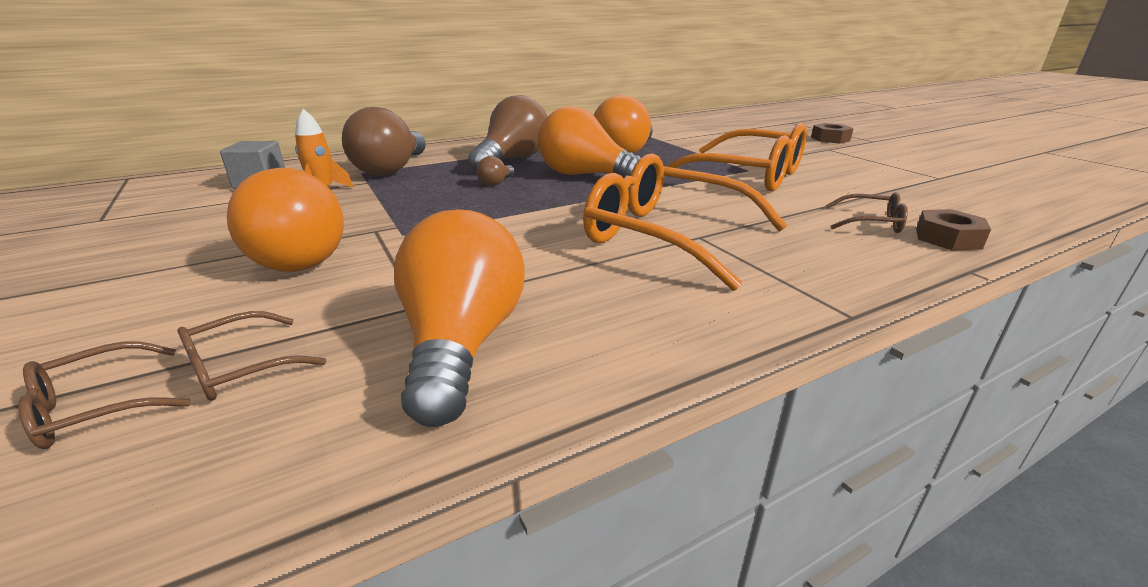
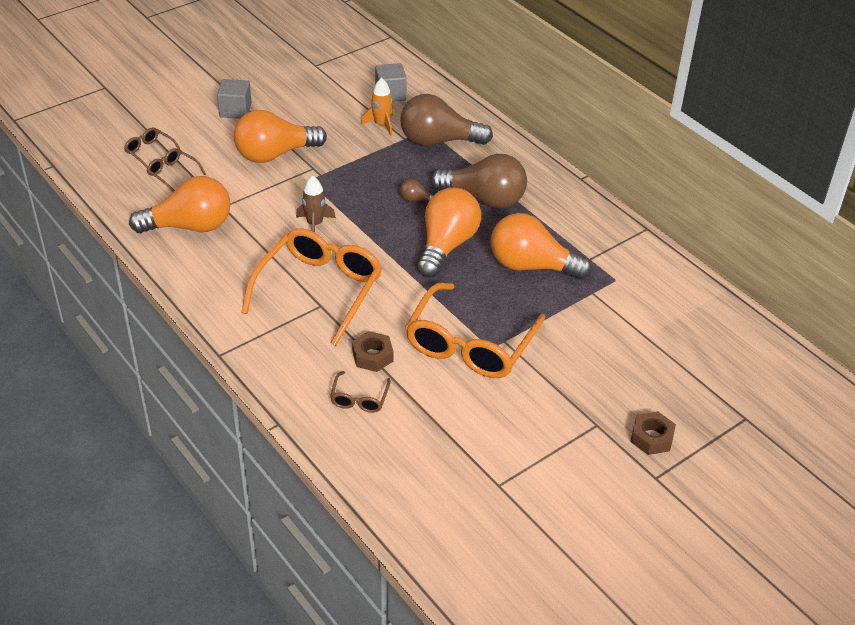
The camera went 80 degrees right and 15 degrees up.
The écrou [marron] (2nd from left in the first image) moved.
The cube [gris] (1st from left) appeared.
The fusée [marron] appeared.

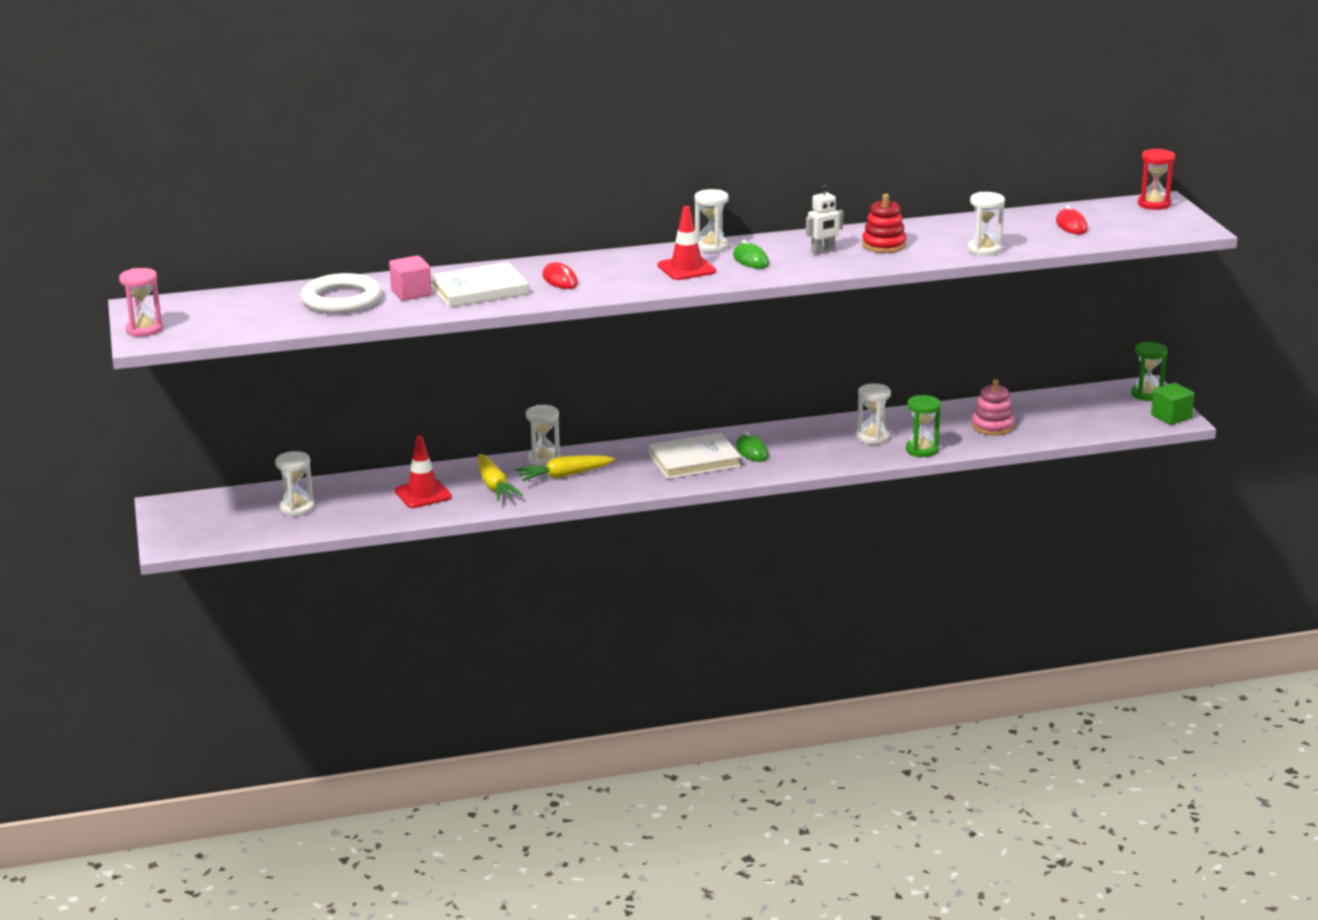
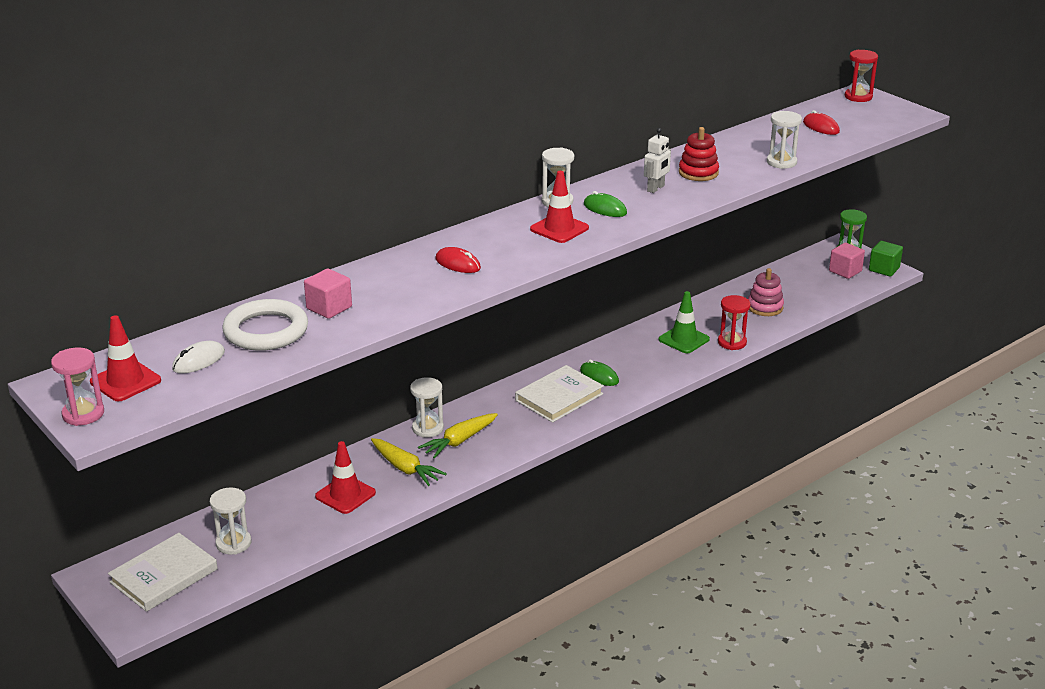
The camera went 25 degrees left and 5 degrees up.
The livre [blanc] (1st from left) moved.
The sablier [blanc] (4th from left) was replaced by the cône de chantier [vert].
The sablier [vert] (1st from left) became the sablier [rouge] (1st from left).
The cône de chantier [rouge] (1st from left) appeared.
The souris [blanc] appeared.
The cube [rose] (2nd from left) appeared.

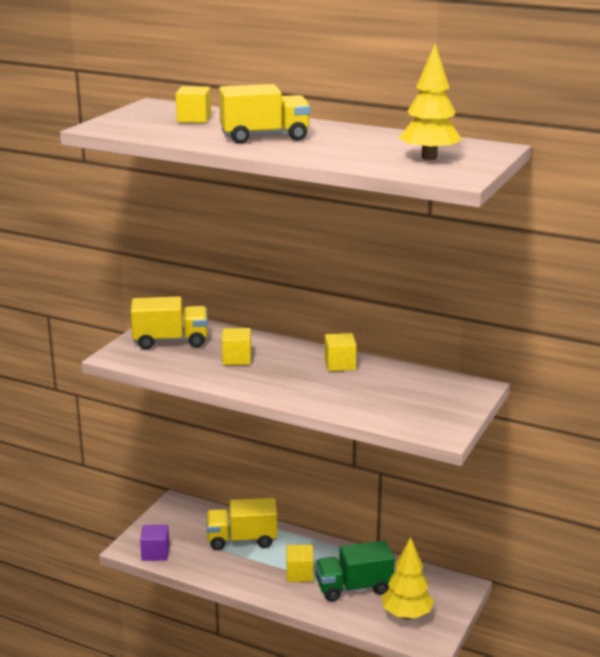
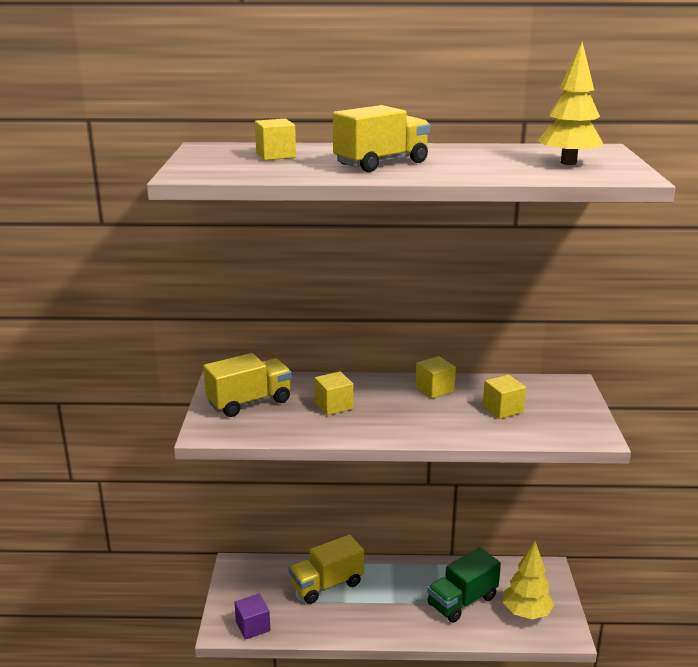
The camera went 25 degrees left and 0 degrees up.
The cube [jaune] (3rd from left in the first image) moved.

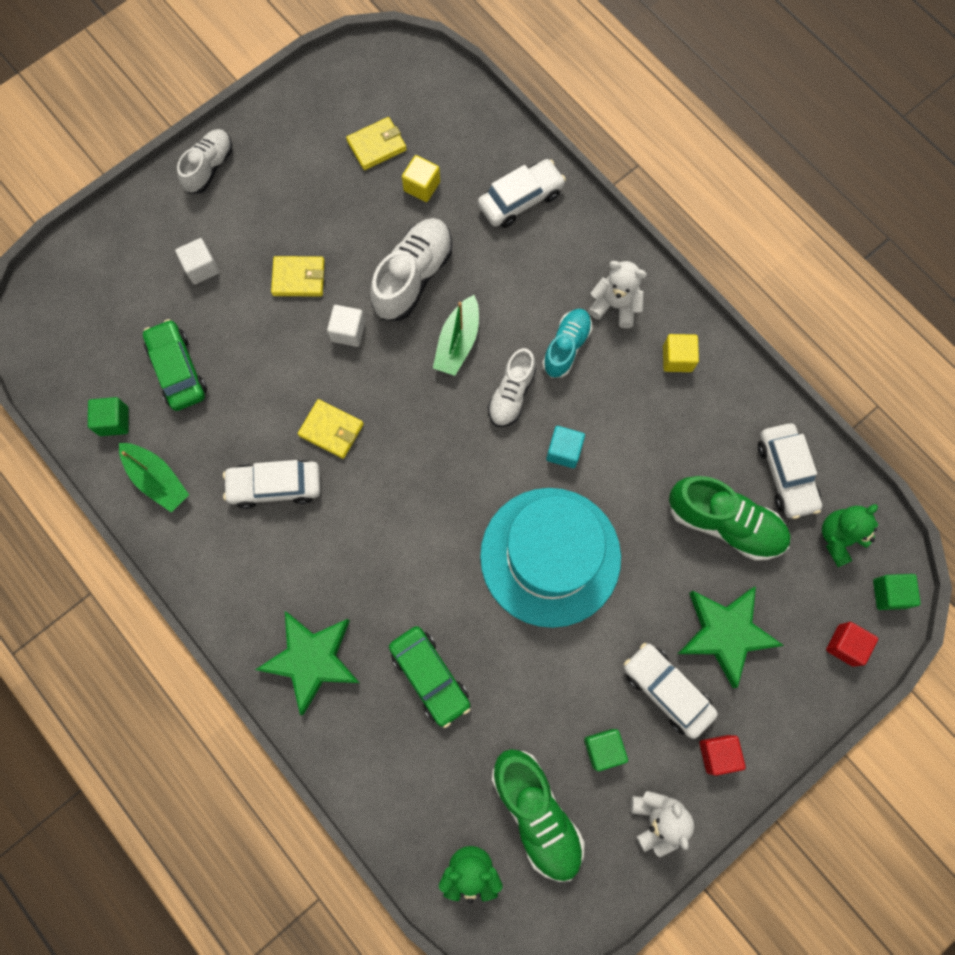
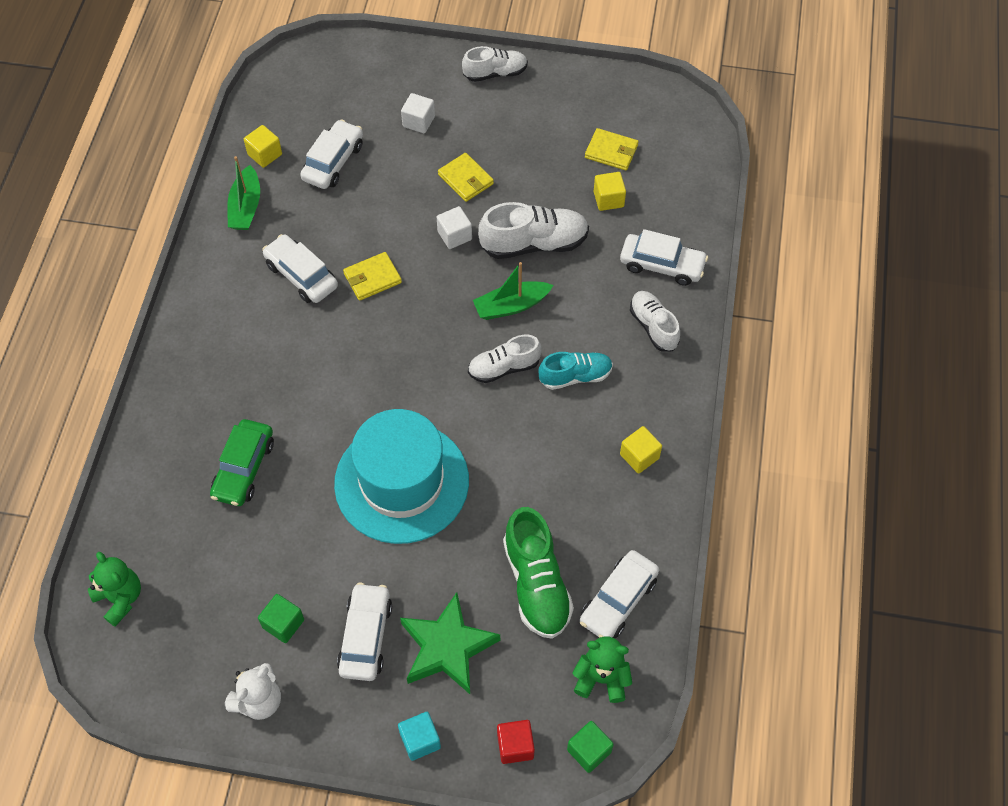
The camera went 50 degrees right and 15 degrees down.
The cube [vert] (1st from left) became the cube [jaune] (1st from left).
The voiture [vert] (1st from left) became the voiture [blanc] (2nd from left).
The étoile [vert] (1st from left) disappeared.
The portefeuille [jaune] (2nd from left in the first image) turned 75 degrees clockwise.
The chaussure [vert] (1st from left) disappeared.
The cube [turquoise] moved.
The ours en peluche [blanc] (1st from left) disappeared.
The cube [rouge] (1st from left) disappeared.
The chaussure [blanc] (4th from left) appeared.

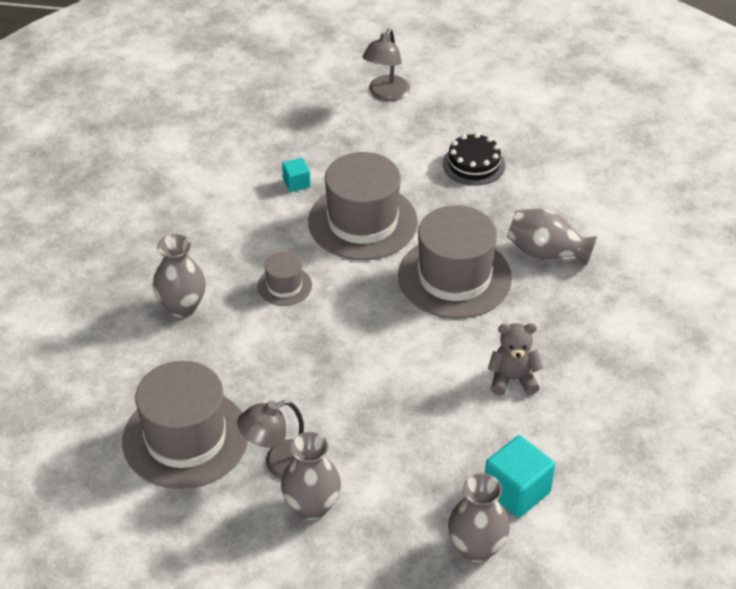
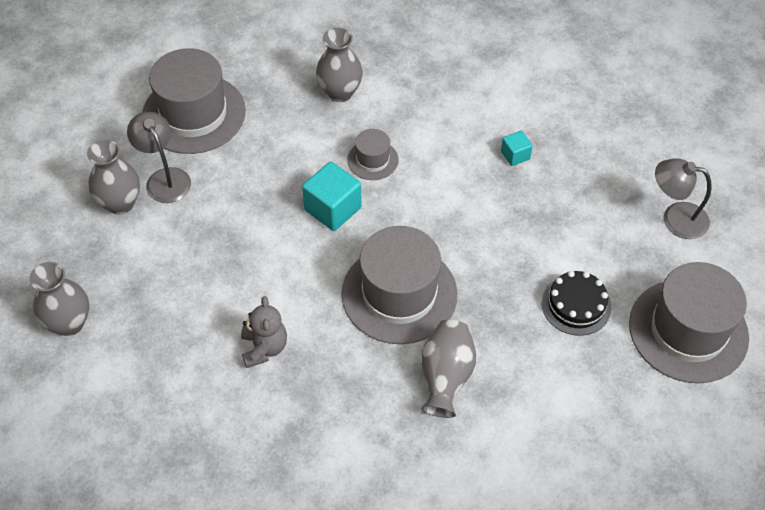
The camera went 85 degrees right and 10 degrees up.
The chapeau [gris] (3rd from left in the first image) moved.
The cube [turquoise] (2nd from left in the first image) moved.

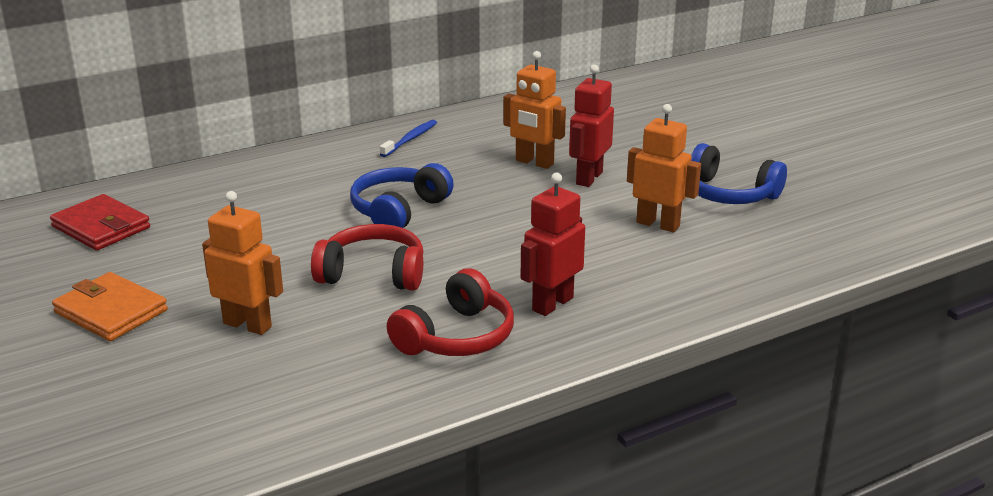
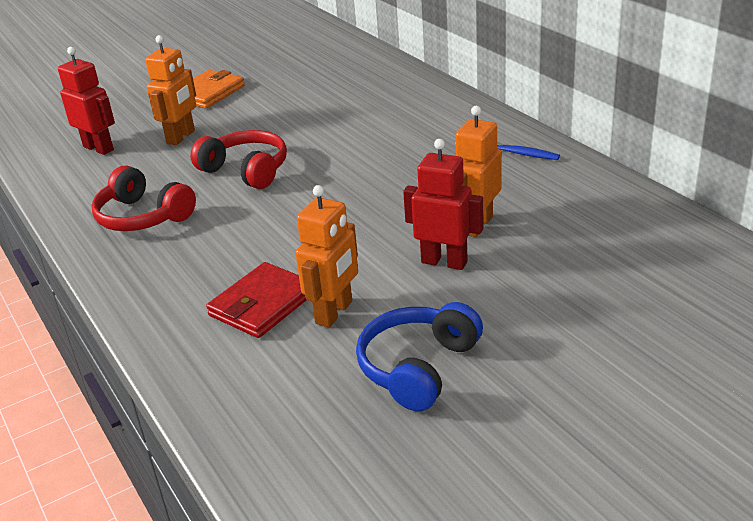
The camera went 90 degrees right and 5 degrees up.
The portefeuille [rouge] moved.
The casque audio [rouge] (1st from left in the first image) turned 60 degrees counterclockwise.
The casque audio [bleu] (1st from left) disappeared.
The robot [rouge] (1st from left) moved.

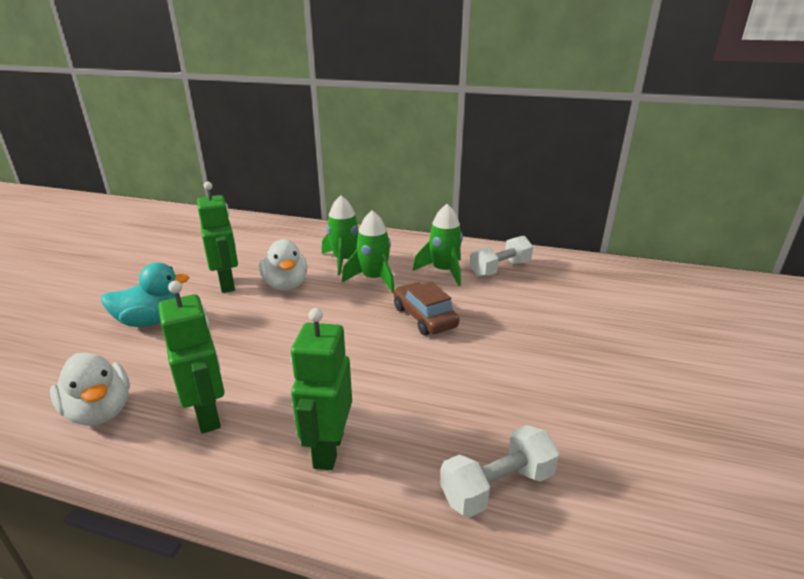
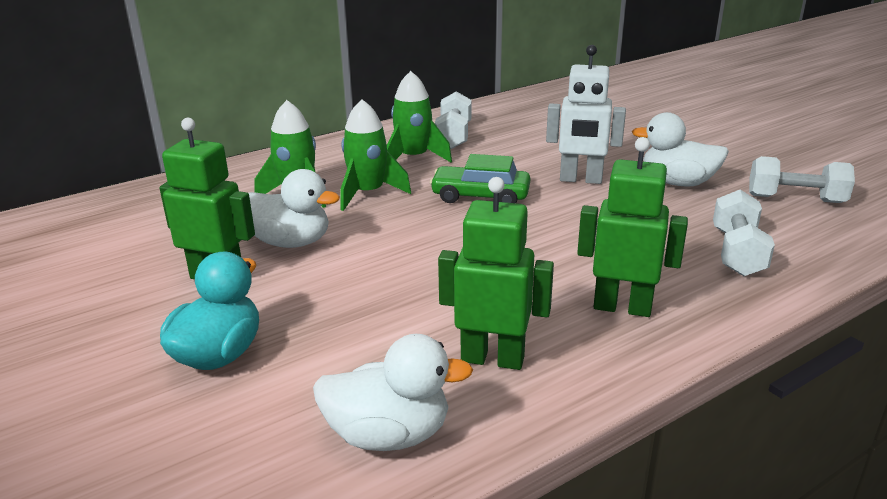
The camera went 50 degrees left and 0 degrees up.
The robot [vert] (3rd from left) turned 150 degrees clockwise.
The voiture [marron] became the voiture [vert].
The robot [blanc] appeared.
The canard [blanc] (3rd from left) appeared.
The haltère [blanc] (3rd from left) appeared.

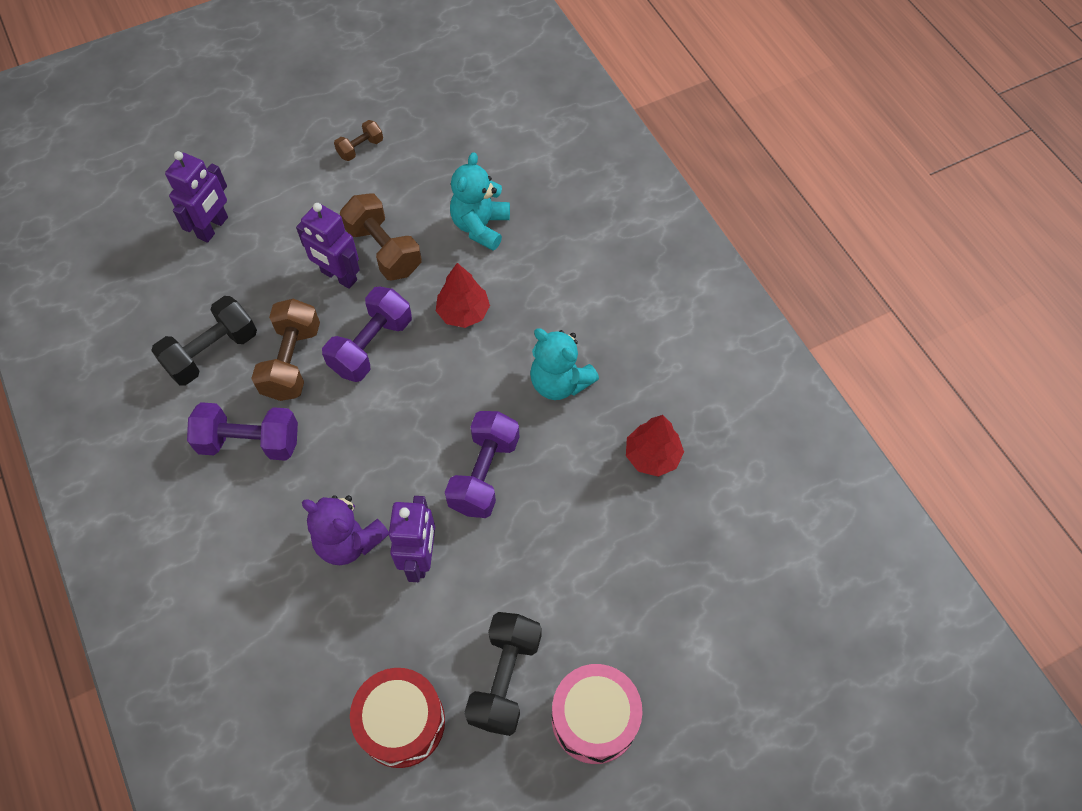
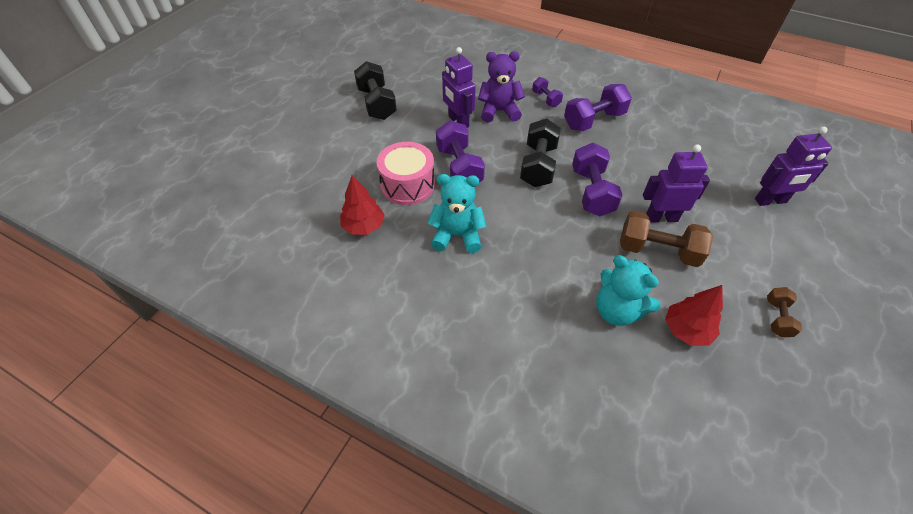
The camera went 145 degrees right and 10 degrees down.
The haltère [noir] (1st from left in the first image) moved.
The robot [violet] (1st from left in the first image) turned 90 degrees counterclockwise.
The haltère [marron] (1st from left) disappeared.
The tambour [rouge] disappeared.
The arbre [rouge] (1st from left in the first image) moved.
The ours en peluche [turquoise] (1st from left in the first image) turned 150 degrees clockwise.
The tambour [rose] moved.
The haltère [violet] (2nd from left) appeared.

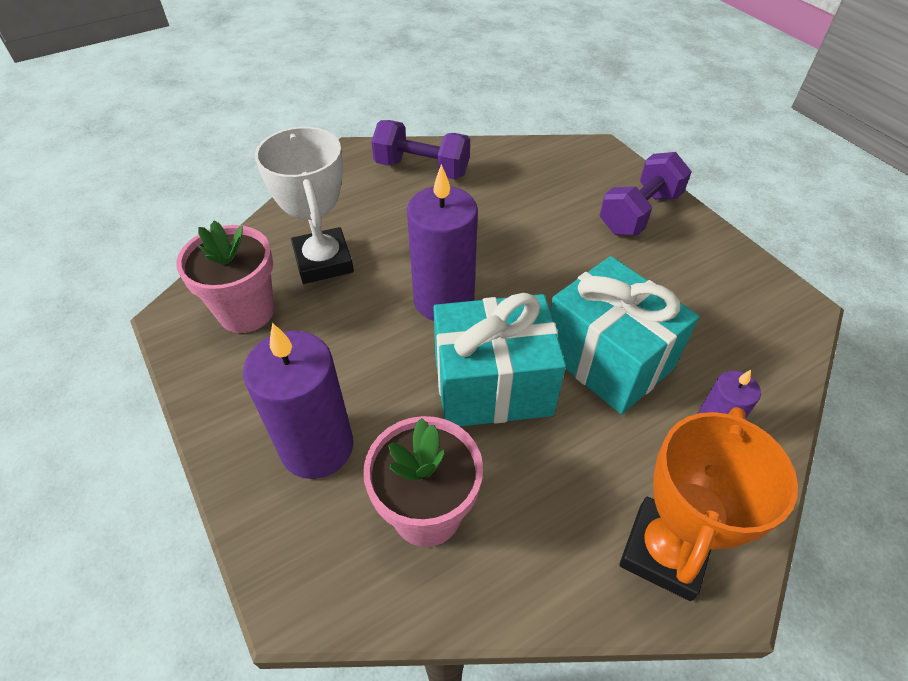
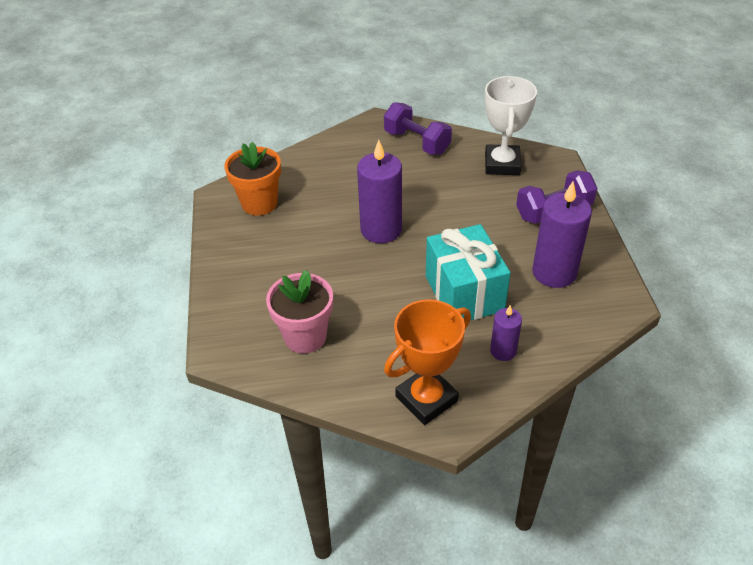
The camera went 25 degrees right and 5 degrees down.
The pot de fleurs [rose] (1st from left) became the pot de fleurs [orange].
The bougie [violet] (1st from left in the first image) moved.
The trophée [blanc] moved.
The cadeau [turquoise] (1st from left) disappeared.

